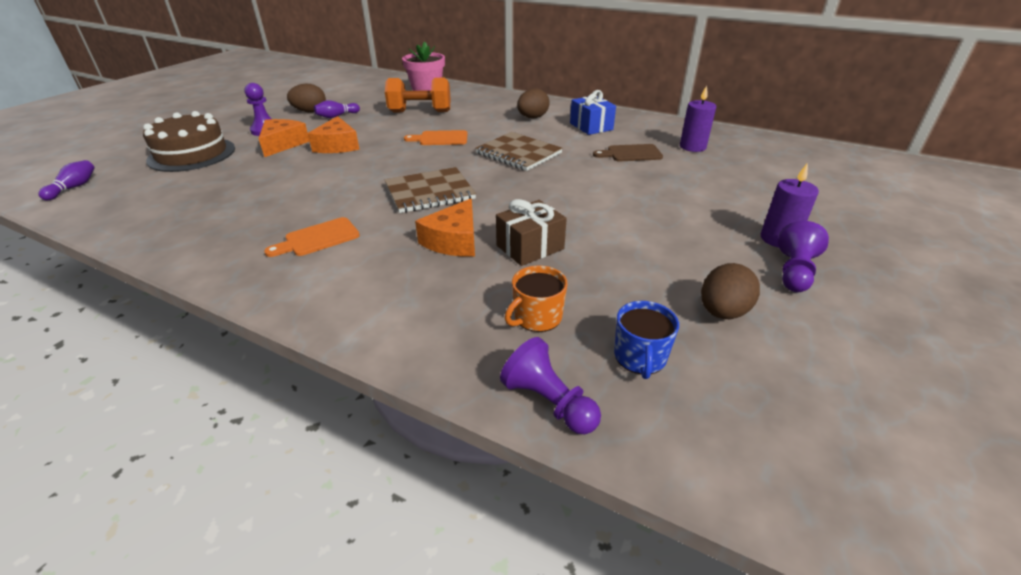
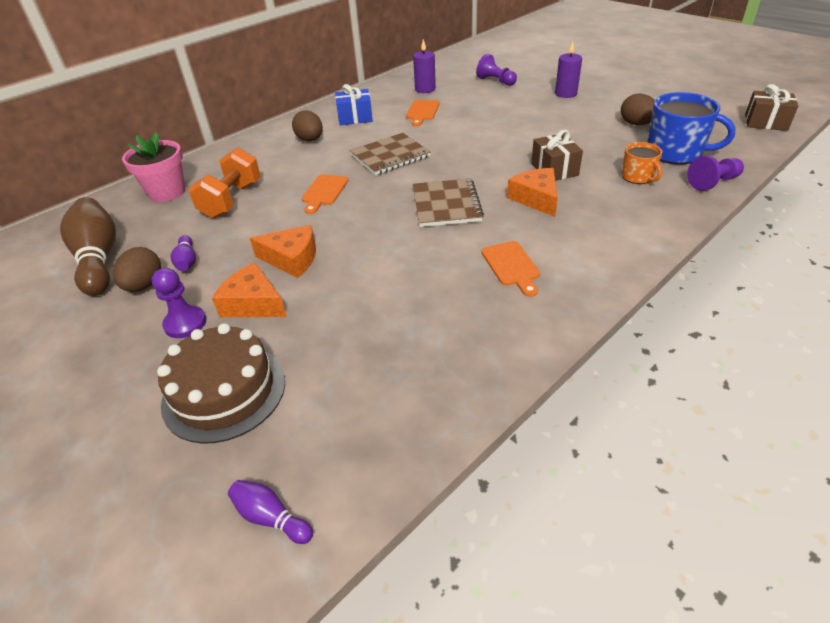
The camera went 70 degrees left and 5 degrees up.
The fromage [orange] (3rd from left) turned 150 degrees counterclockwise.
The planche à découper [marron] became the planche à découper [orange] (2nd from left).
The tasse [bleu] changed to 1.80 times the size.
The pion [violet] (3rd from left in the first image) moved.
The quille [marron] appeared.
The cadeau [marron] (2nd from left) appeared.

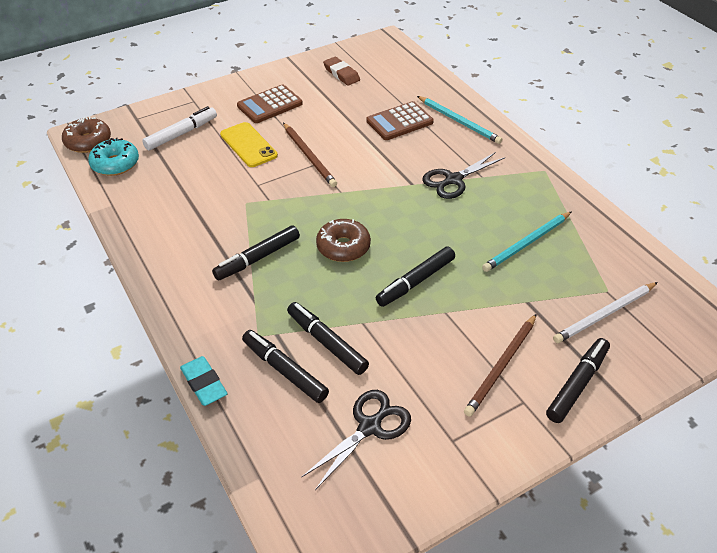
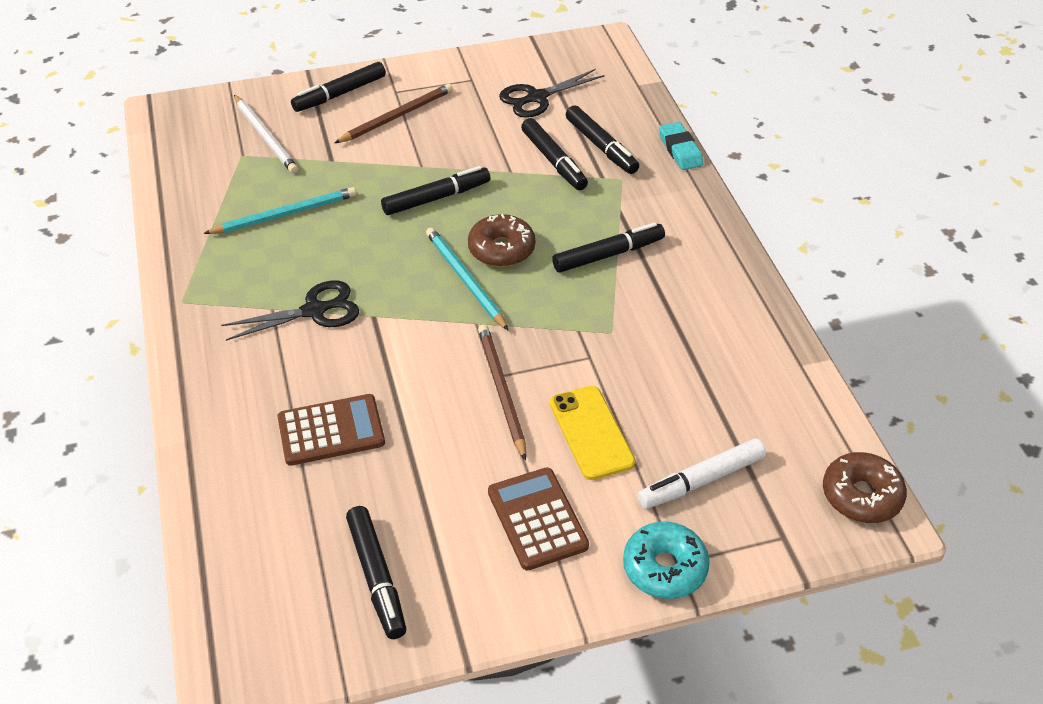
The camera went 165 degrees left and 0 degrees up.
The beignet [turquoise] moved.
The calculatrice [marron] (1st from left in the first image) turned 90 degrees counterclockwise.
The gomme [marron] was replaced by the feutre [noir] (2nd from left).
The crayon [turquoise] (1st from left in the first image) moved.
The crayon [blanc] turned 75 degrees clockwise.

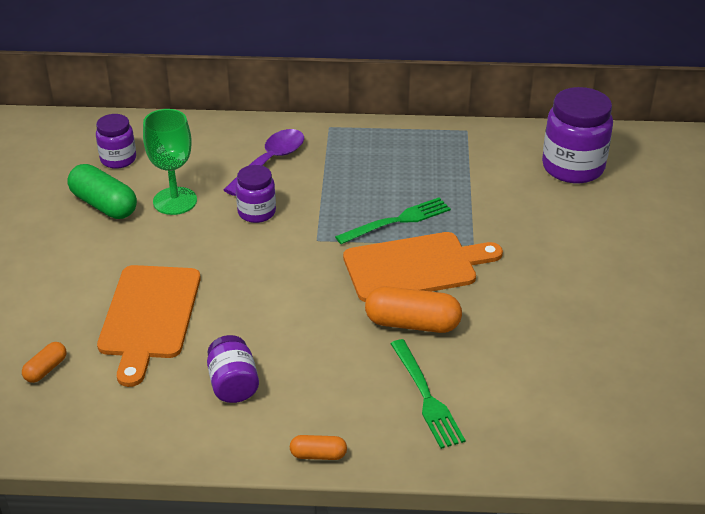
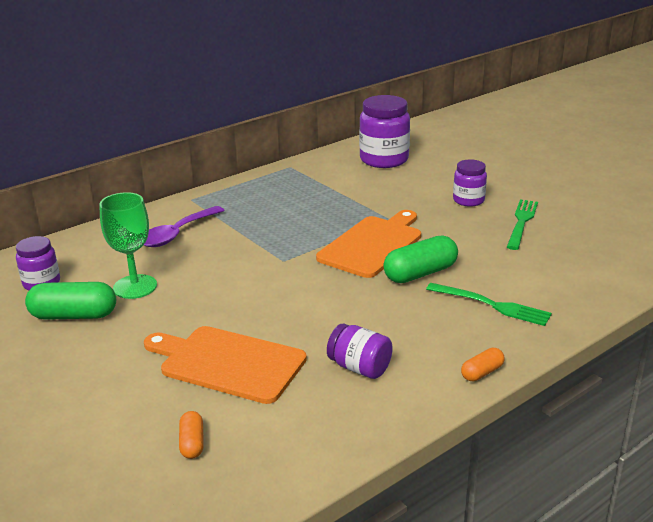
The camera went 40 degrees left and 10 degrees down.
The planche à découper [orange] (1st from left) turned 150 degrees clockwise.
The cuillère [violet] turned 135 degrees counterclockwise.
The bocal [violet] (3rd from left in the first image) moved.
The fourchette [vert] (1st from left in the first image) moved.
The gélule [orange] (3rd from left) became the gélule [vert] (2nd from left).

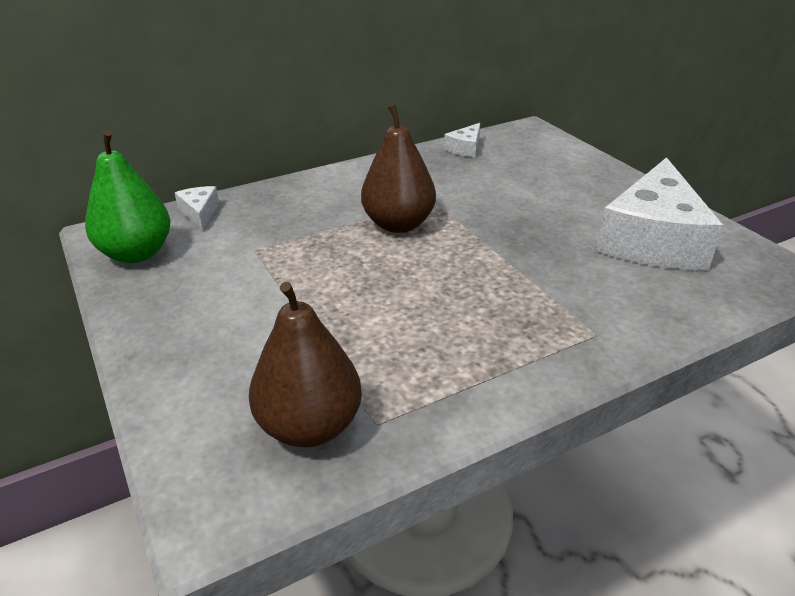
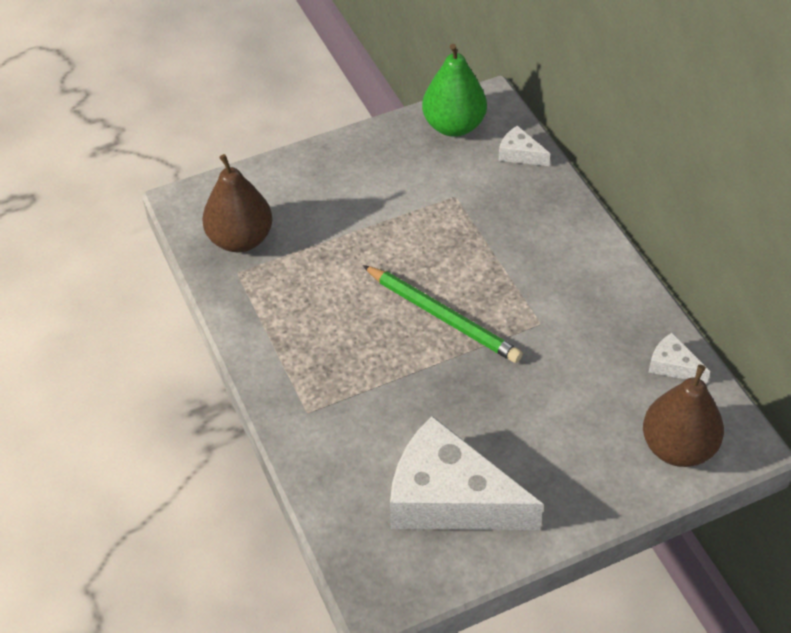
The camera went 95 degrees right and 15 degrees up.
The fromage [blanc] (1st from left in the first image) turned 135 degrees counterclockwise.
The poire [marron] (2nd from left) moved.
The crayon [vert] appeared.

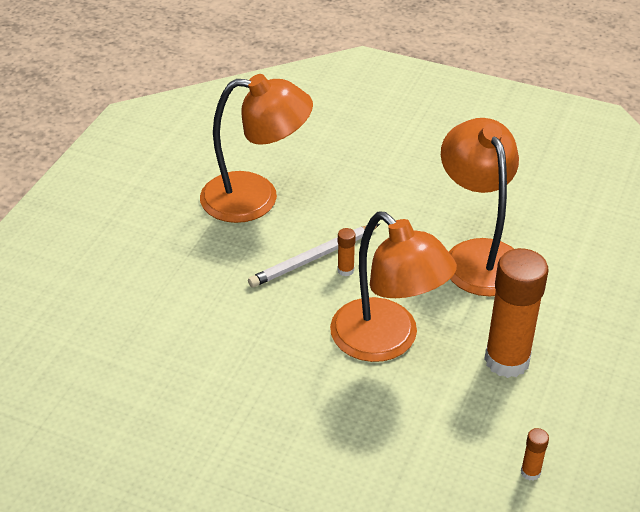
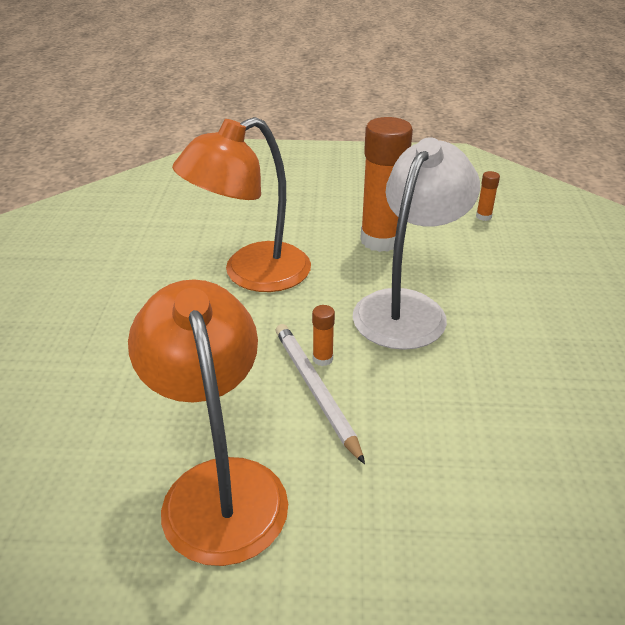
The camera went 110 degrees left and 5 degrees down.
The crayon [blanc] turned 150 degrees counterclockwise.
The lampe [orange] (2nd from left) became the lampe [blanc].

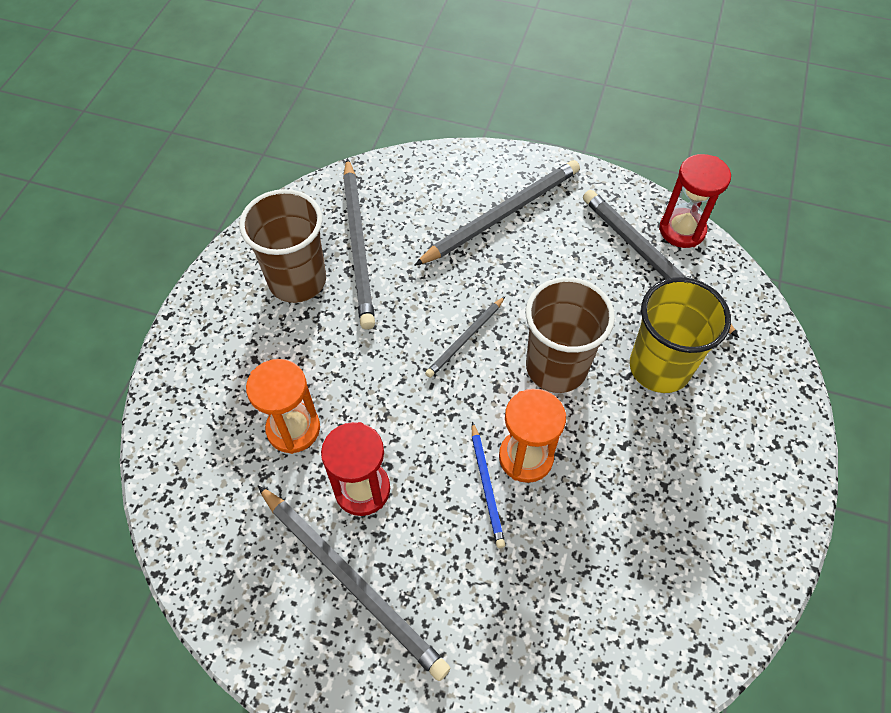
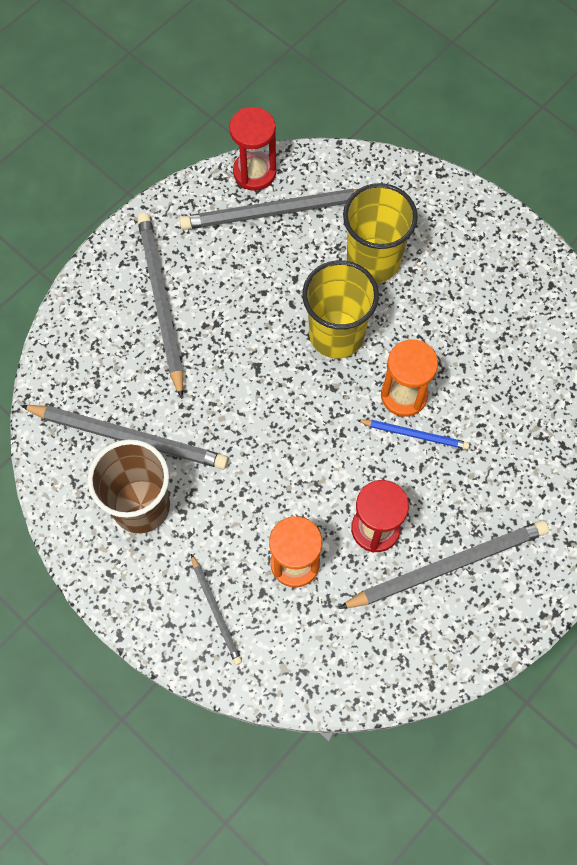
The camera went 65 degrees left and 10 degrees up.
The crayon [gris] (3rd from left) moved.
The gobelet [marron] (2nd from left) became the gobelet [jaune] (1st from left).

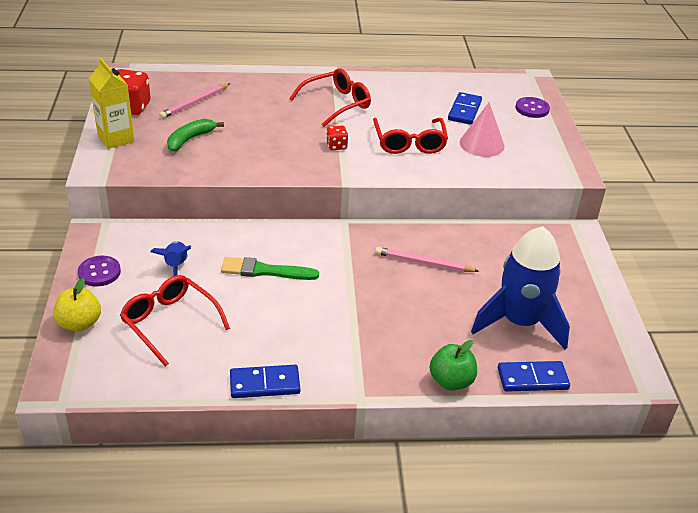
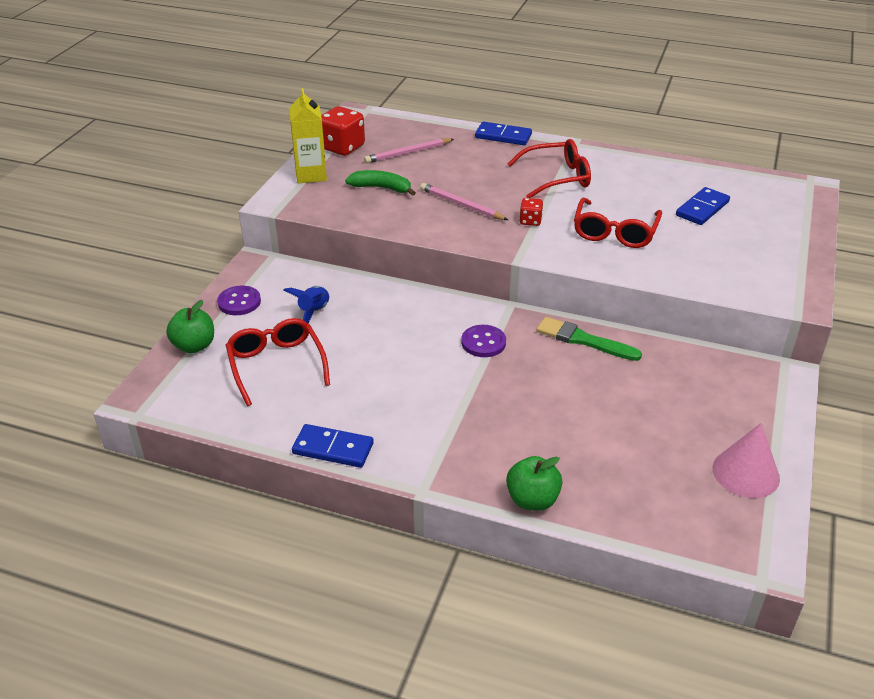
The camera went 25 degrees right and 0 degrees up.
The pomme [jaune] became the pomme [vert] (1st from left).
The banane [vert] turned 45 degrees clockwise.
The pinceau [vert] moved.
The crayon [rose] (2nd from left) moved.
The cône [rose] moved.
The fusée [bleu] (2nd from left) disappeared.
The domino [bleu] (3rd from left in the first image) moved.
The bouton [violet] (2nd from left) moved.

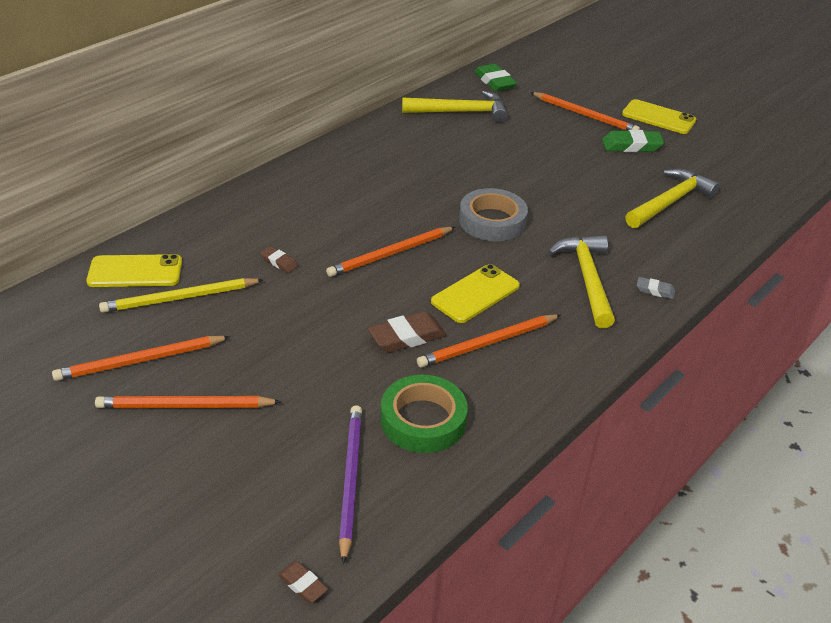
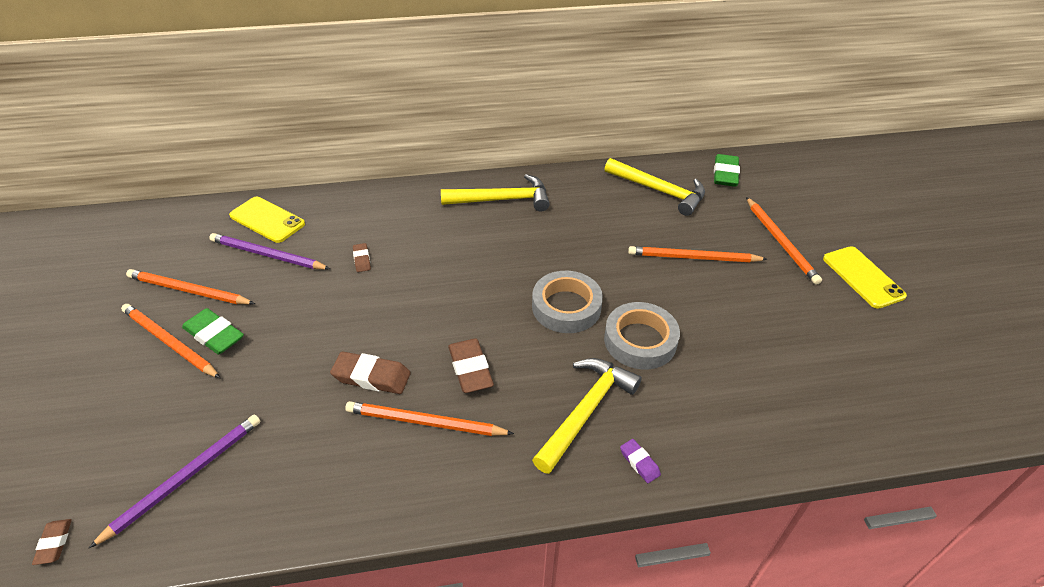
The camera went 40 degrees right and 5 degrees up.
The crayon [jaune] became the crayon [violet] (2nd from left).
The crayon [orange] (3rd from left in the first image) moved.
The ruban adhésif [vert] disappeared.
The téléphone [jaune] (2nd from left) was replaced by the gomme [marron] (4th from left).
The gomme [vert] (2nd from left in the first image) moved.
The marteau [jaune] (3rd from left in the first image) moved.
The gomme [gris] became the gomme [violet].
The ruban adhésif [gris] (2nd from left) appeared.

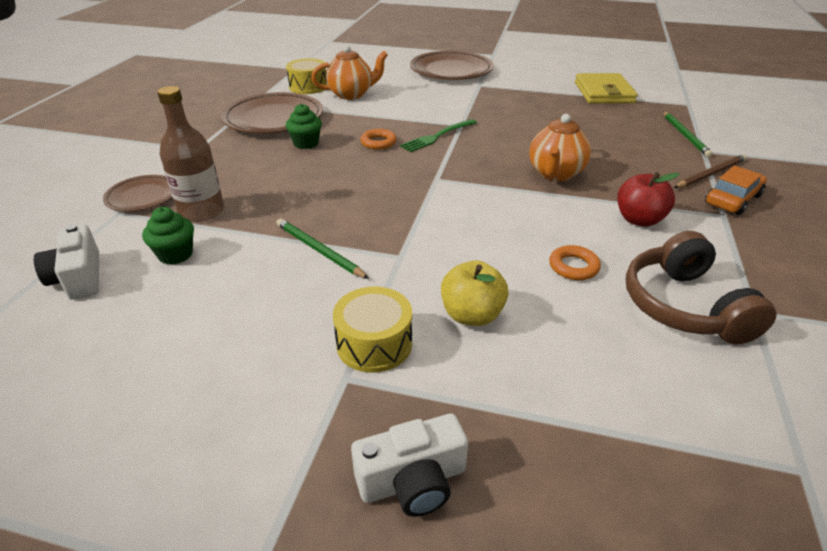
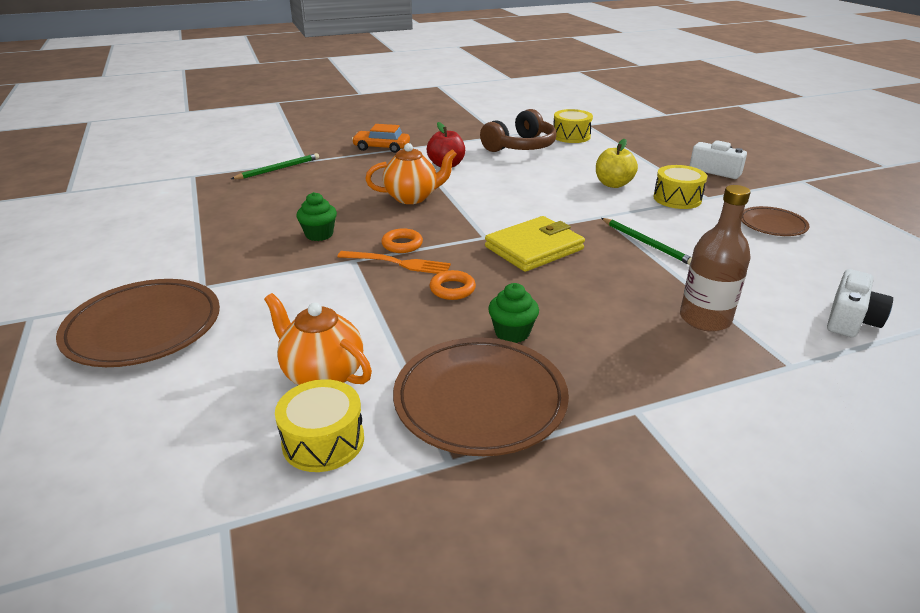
The camera went 125 degrees left and 5 degrees down.
The assiette [marron] (1st from left in the first image) moved.
The muffin [vert] (1st from left) moved.
The crayon [vert] (1st from left in the first image) turned 45 degrees counterclockwise.
The fourchette [vert] became the fourchette [orange].
The anneau [orange] (2nd from left in the first image) moved.
The portefeuille [jaune] moved.
The crayon [marron] disappeared.
The tambour [jaune] (2nd from left) appeared.

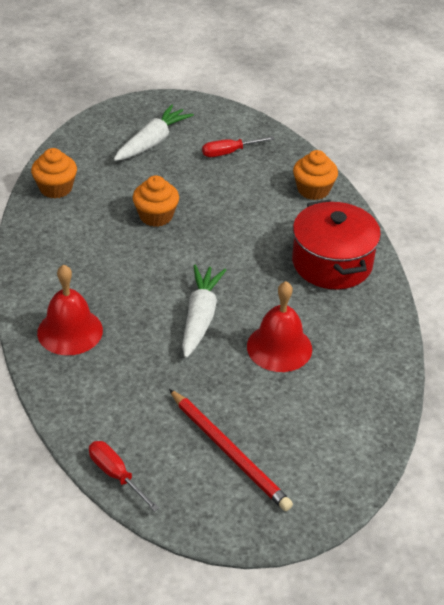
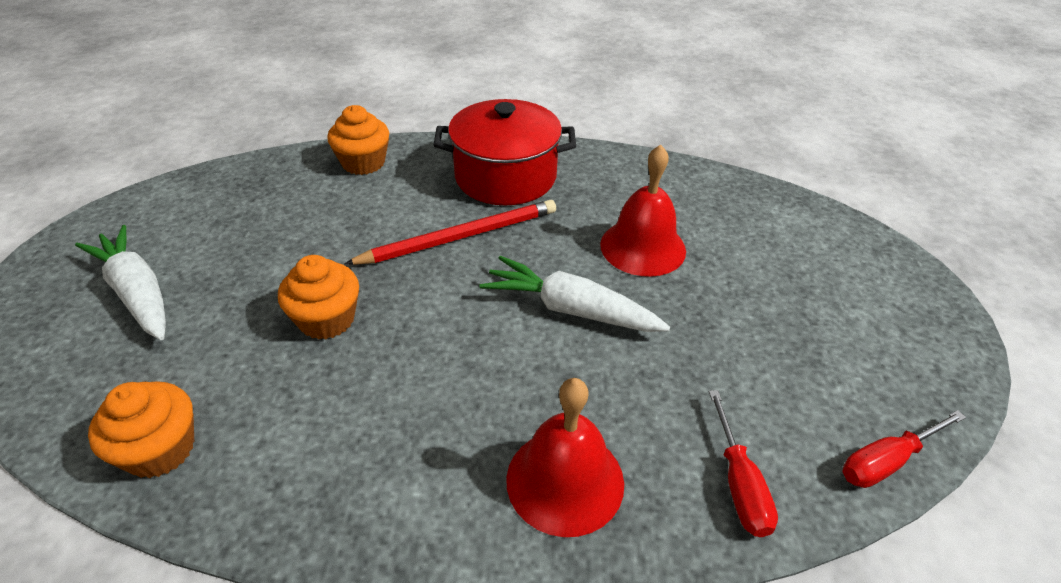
The camera went 75 degrees left and 0 degrees up.
The crayon [rouge] moved.
The tournevis [rouge] (2nd from left in the first image) moved.

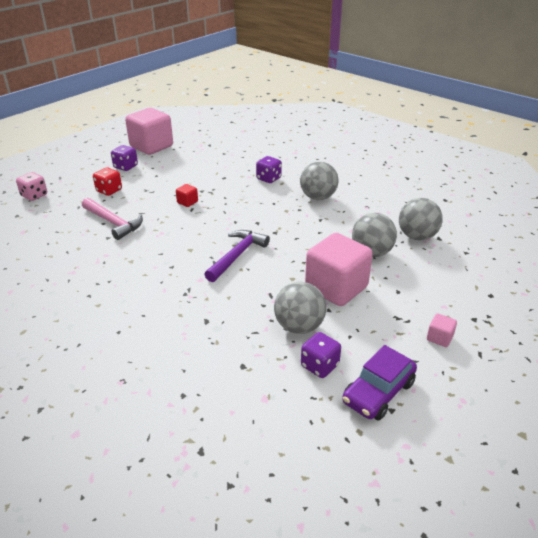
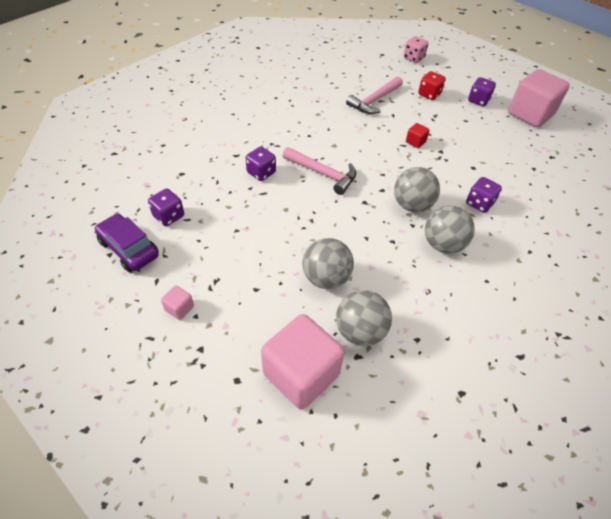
The camera went 90 degrees right and 15 degrees up.
The marteau [violet] became the marteau [rose] (1st from left).
The balle [gris] (1st from left in the first image) moved.
The cube [rose] (2nd from left) moved.
The dé [violet] (2nd from left) appeared.

